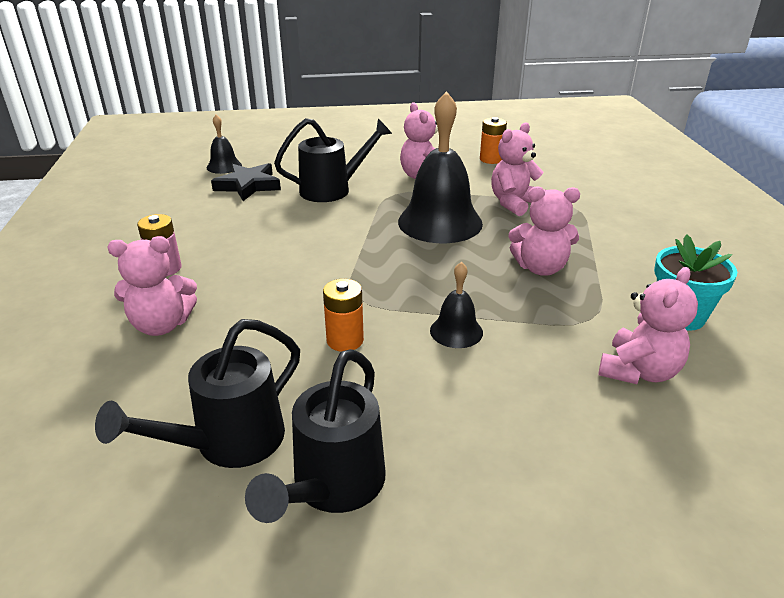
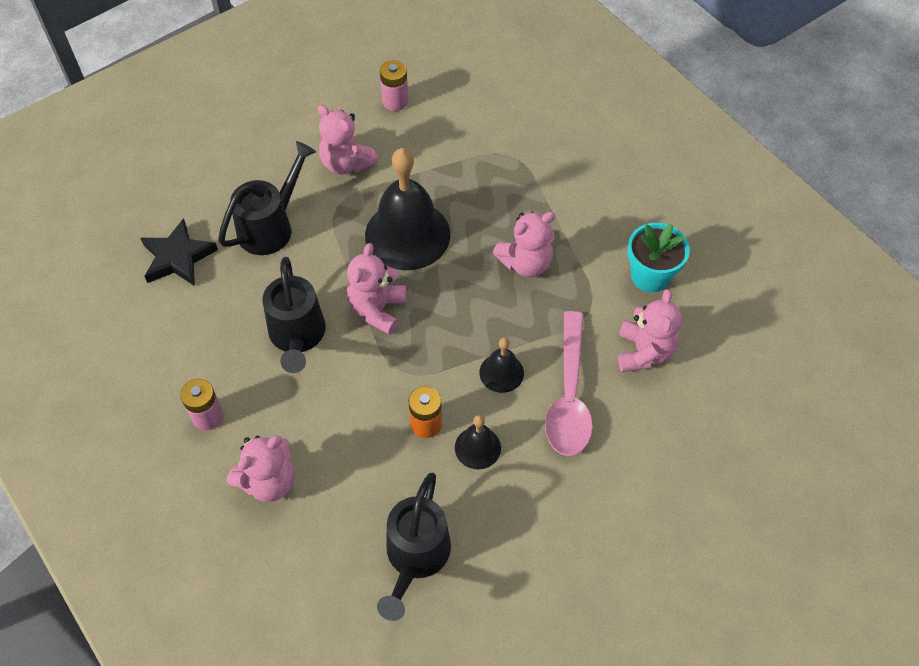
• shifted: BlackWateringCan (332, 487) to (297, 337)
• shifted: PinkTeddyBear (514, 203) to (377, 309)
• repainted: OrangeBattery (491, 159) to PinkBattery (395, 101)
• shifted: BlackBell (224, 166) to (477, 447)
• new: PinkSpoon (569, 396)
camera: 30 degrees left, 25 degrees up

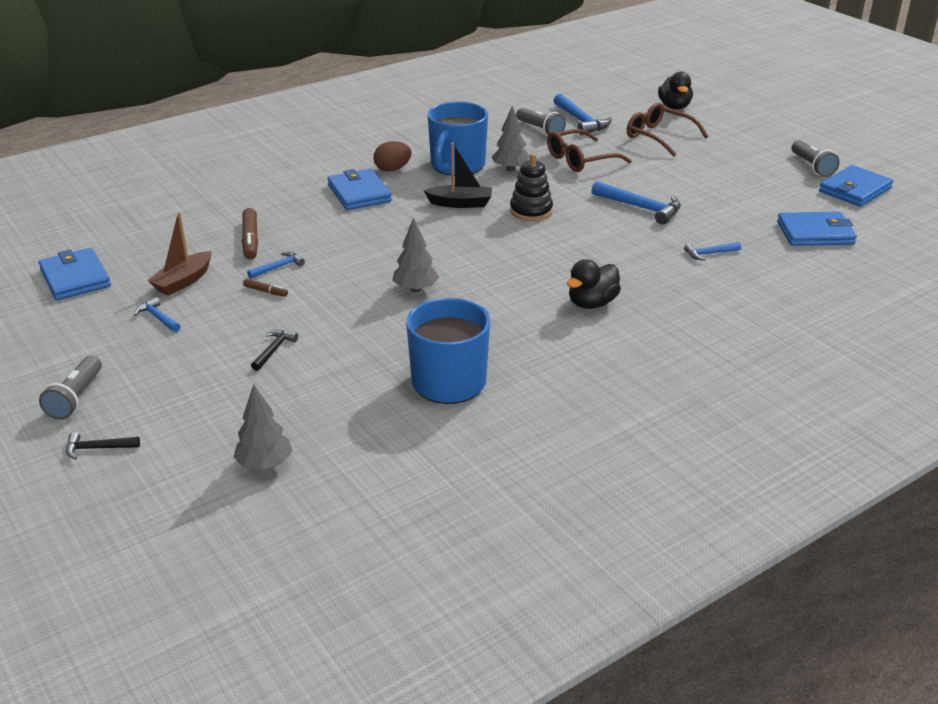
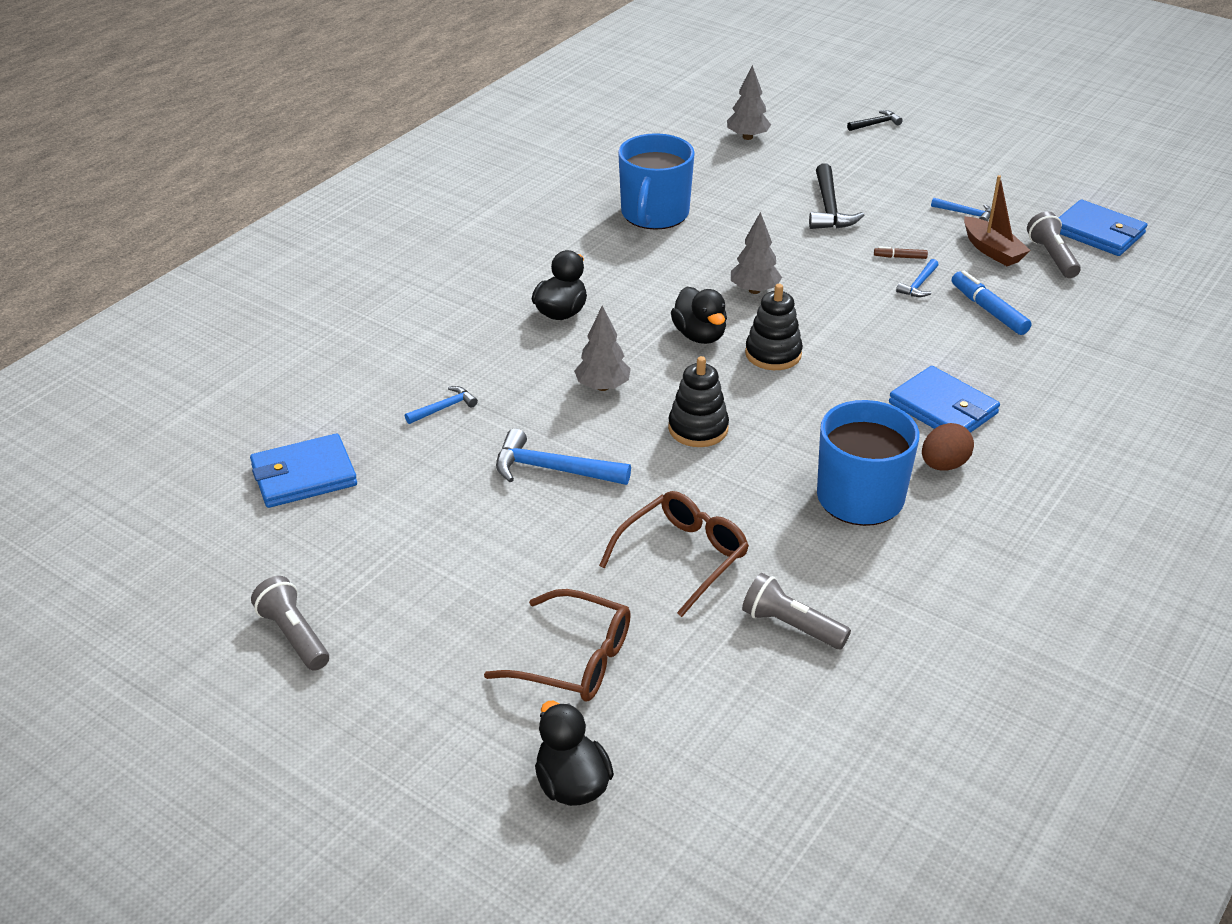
• shifted: GreyTree (510, 169) to (602, 387)
• new: BlackDuck (699, 335)
• new: BlackStackingToy (773, 354)
• scaled: BlackHammer (274, 350) = (829, 208) x1.79
• repainted: BrownMarker (250, 240) to BlueMarker (988, 310)
• rotated: BrownBoat (183, 281) = (992, 250) 135 degrees clockwise
• shifted: GreyFlashlight (76, 398) to (1052, 257)
• gone: BlackBoat (460, 203)
• gone: BlueHammer (581, 121)
• gone: BlueWallet (855, 190)
camera: 160 degrees right, 5 degrees up

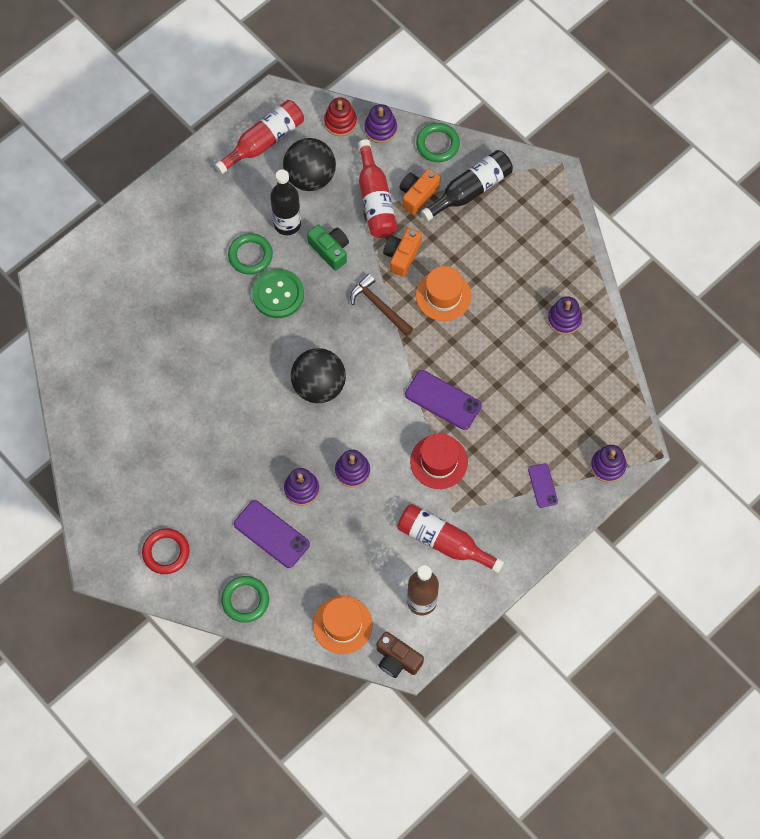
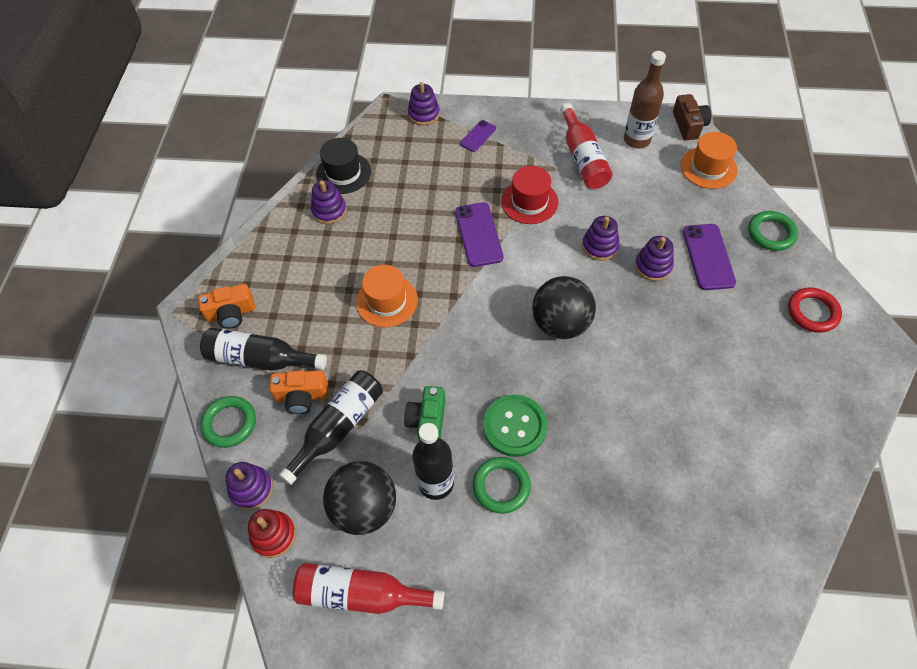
• shifted: OrangeCamera (402, 255) to (231, 313)
• repainted: RedBottle (375, 200) to BlackBottle (339, 427)
• new: BlackHat (343, 173)
• gone: BrownHammer (379, 306)
camera: 130 degrees left, 10 degrees down

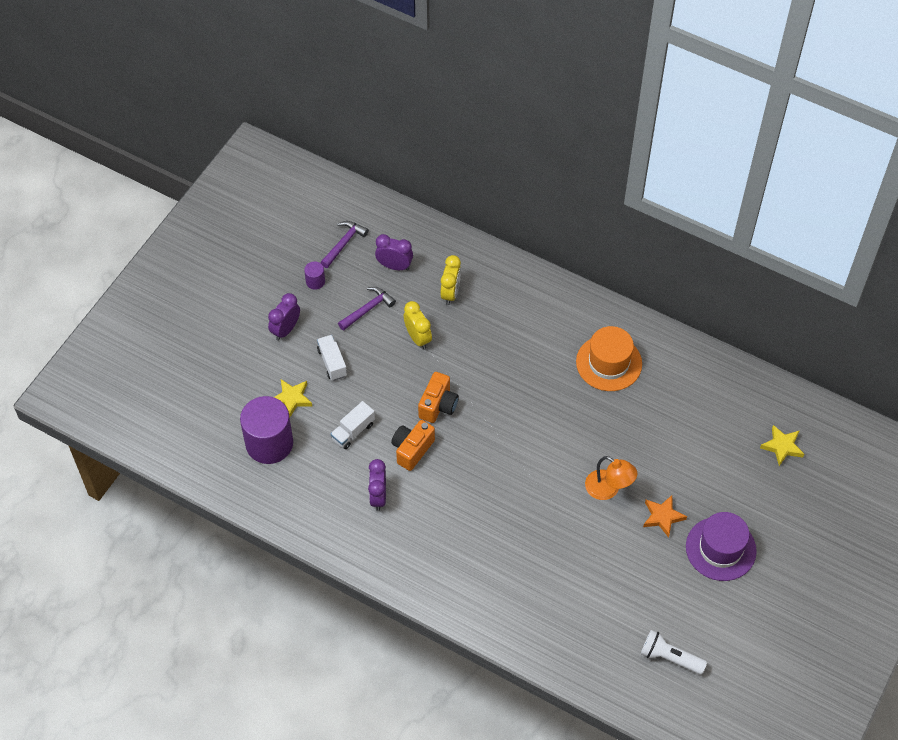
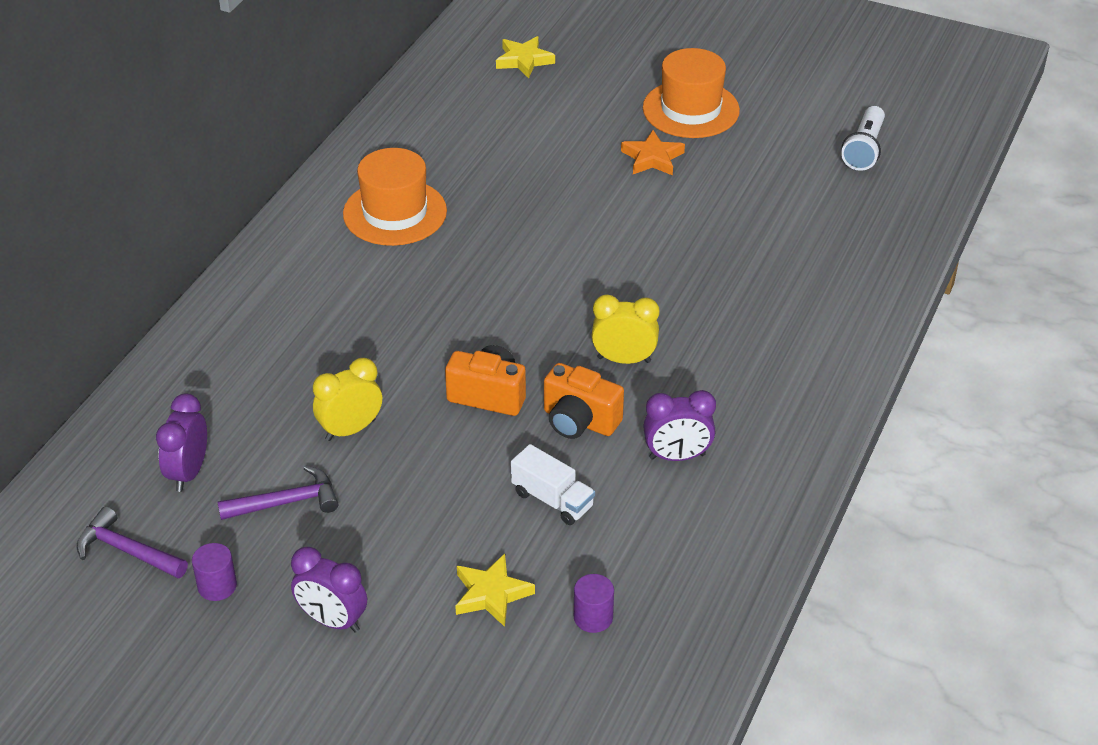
• rotated: PurpleHammer (368, 309) = (286, 502) 120 degrees clockwise
• scaled: PurpleCylinder (269, 443) = (593, 617) x0.43
• shifted: YellowClock (450, 293) to (624, 360)
• repainted: PurpleHat (720, 549) to OrangeHat (691, 109)
• gone: WhiteTruck (332, 363)
• gone: OrangeLamp (608, 489)
camera: 95 degrees left, 15 degrees down

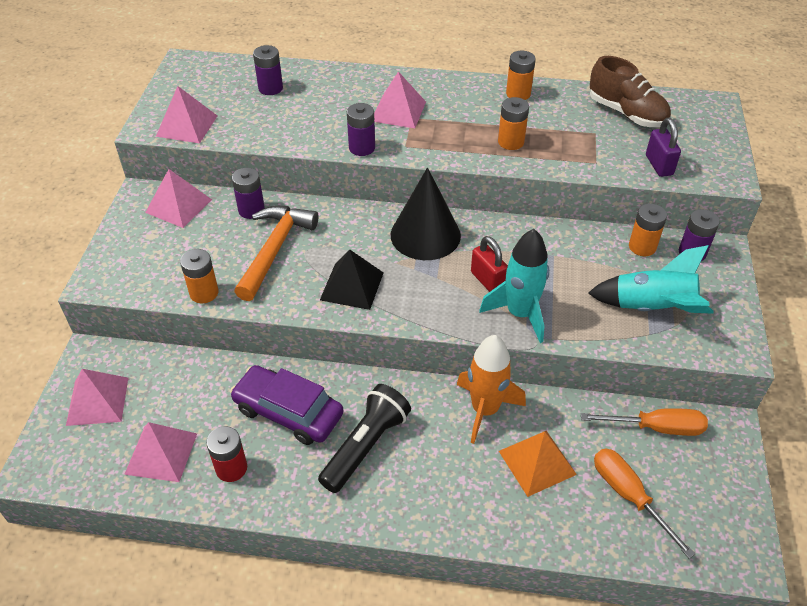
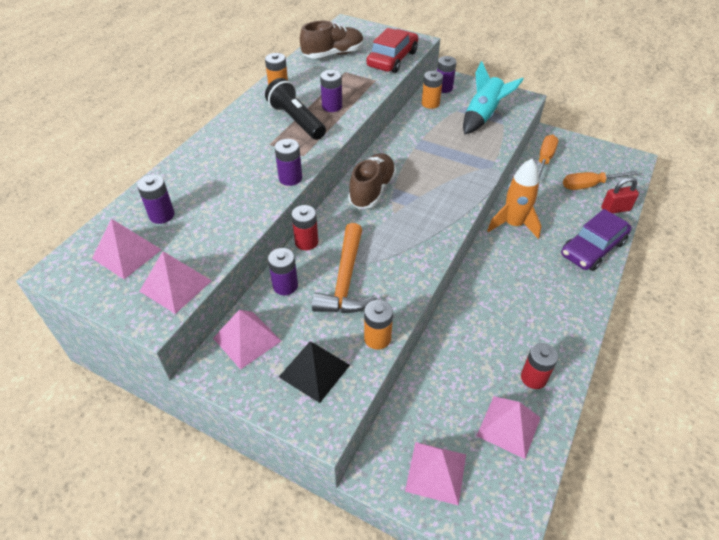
• shifted: PinkPyramid (398, 111) to (127, 254)
• shifted: BlackFlashlight (365, 446) to (296, 120)
• shifted: BlackPyramid (352, 286) to (314, 370)
• new: RedBattery (306, 242)
• rotated: OrangeHammer (274, 250) = (345, 280) 120 degrees counterclockwise
• repainted: OrangeBattery (511, 142) to PurpleBattery (332, 106)
• swapped: BlackCone (425, 235) to BrownShoe (372, 190)
• swapped: PurplePadlock (659, 165) to RedCar (392, 59)
• shifted: PurpleCar (288, 412) to (592, 248)
• shifted: RedPadlock (487, 280) to (615, 209)
• gone: TurquoiseRocket (520, 314)
• gone: OrangePyramid (537, 462)
camera: 70 degrees left, 0 degrees up

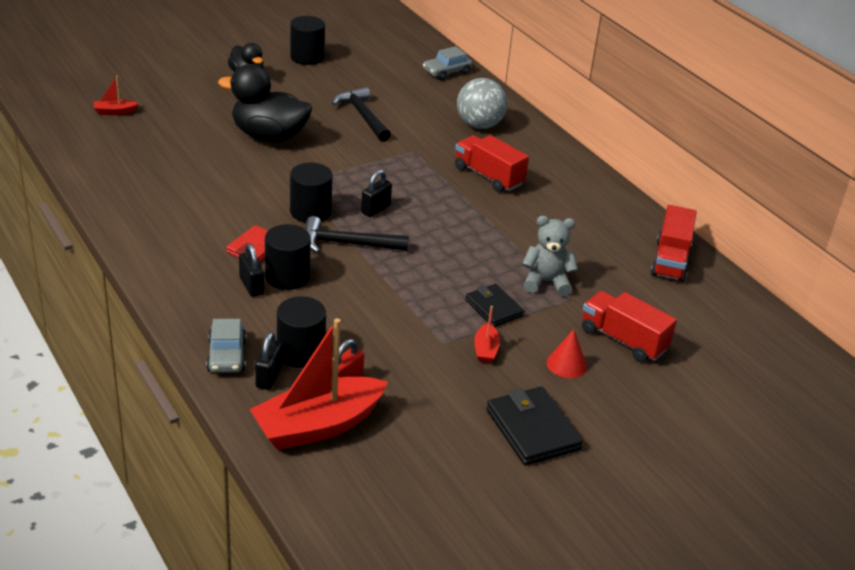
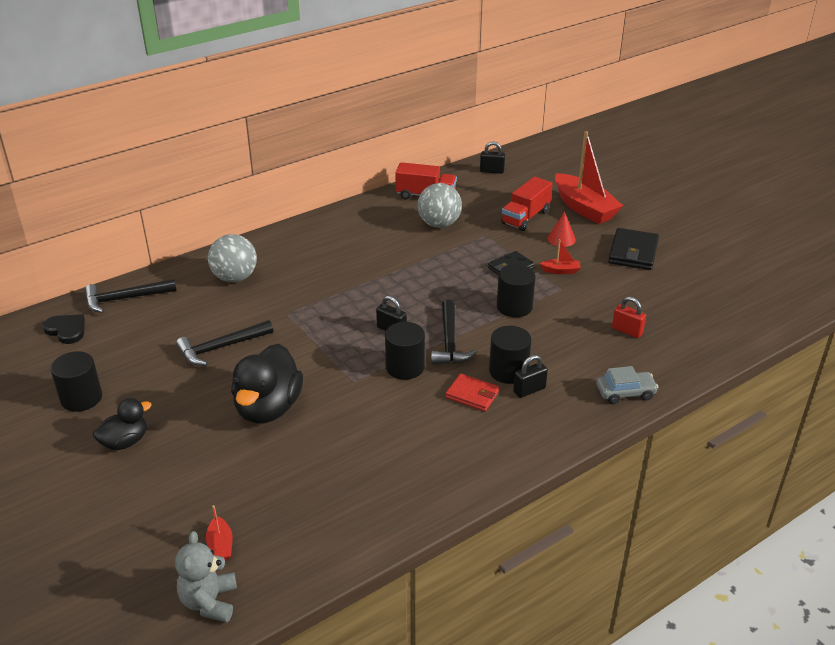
• new: BlackHeart (66, 330)
• swapped: GreyCar (446, 72) to BlackHammer (125, 299)
• shifted: GreyTeddyBear (546, 282) to (209, 602)
• new: GreyBall (439, 224)
• shifted: BlackPadlock (269, 377) to (492, 171)
• shifted: BlackCylinder (300, 352) to (514, 307)
• shifted: RedBoat (318, 426) to (584, 208)
• rotated: BlackWallet (532, 429) = (633, 252) 45 degrees counterclockwise
• gone: RedTruck (488, 176)
camera: 90 degrees left, 0 degrees up

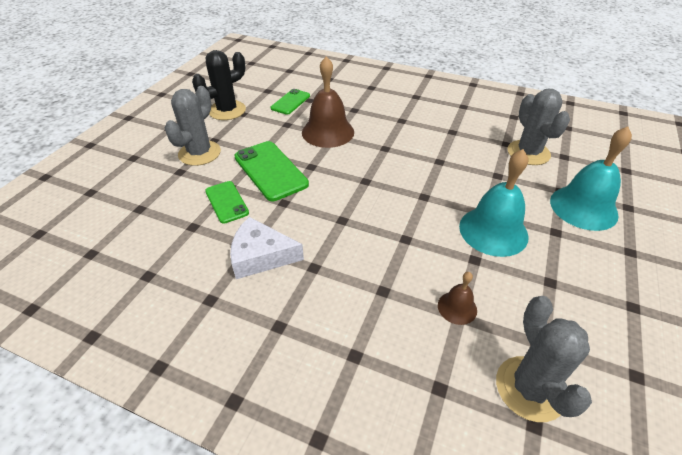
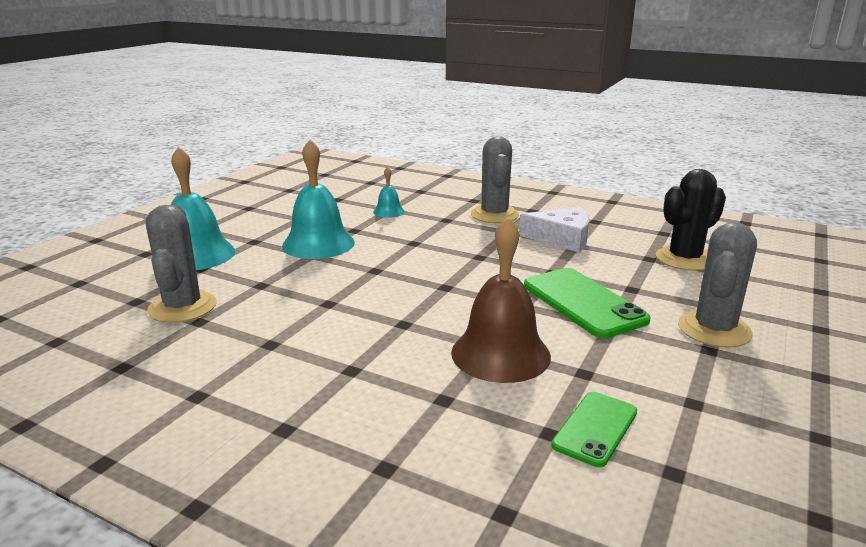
• repainted: BrownBell (457, 307) to TurquoiseBell (388, 211)
• shifted: GreyCactus (530, 388) to (494, 215)
• shifted: BlackCactus (227, 110) to (684, 259)
• gone: GreenPhone (227, 202)
camera: 175 degrees left, 20 degrees down

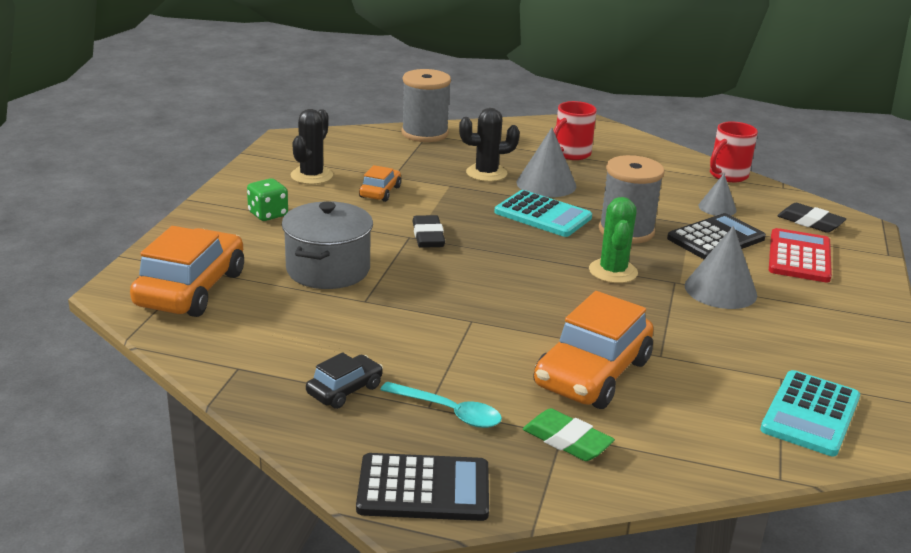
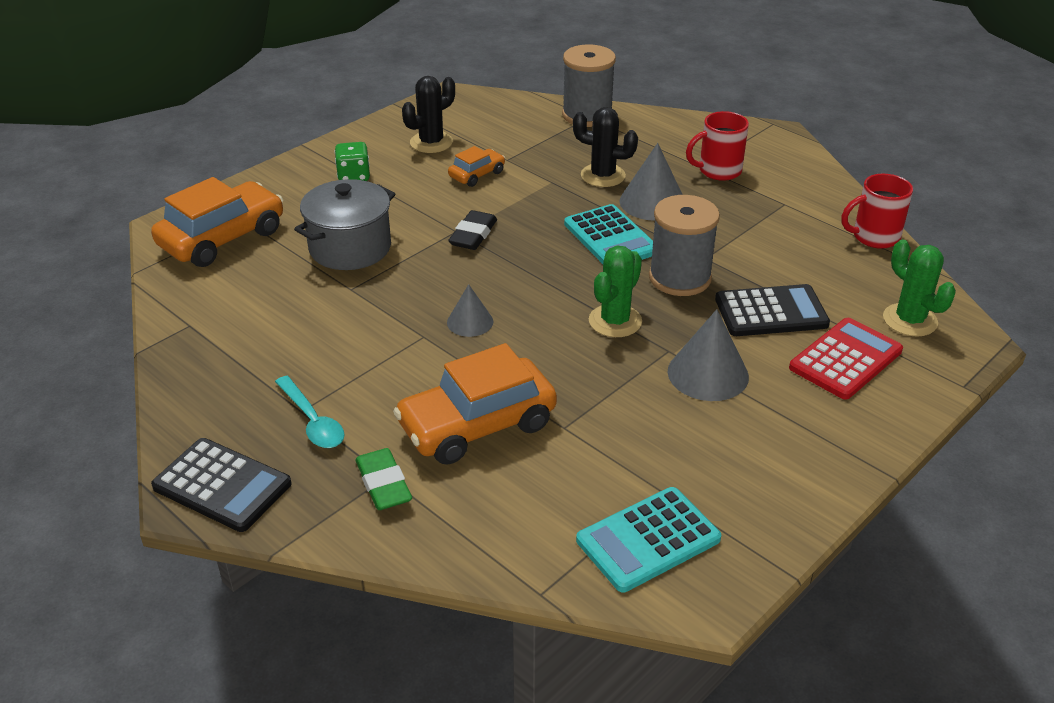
• shifted: GreyCone (717, 207) to (470, 322)
• swapped: BlackEraser (810, 222) to GreenCactus (910, 320)
• gone: BlackCar (345, 390)
camera: 30 degrees right, 10 degrees up

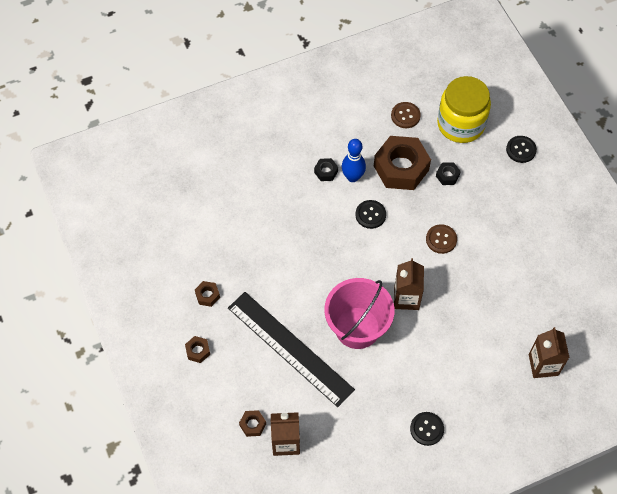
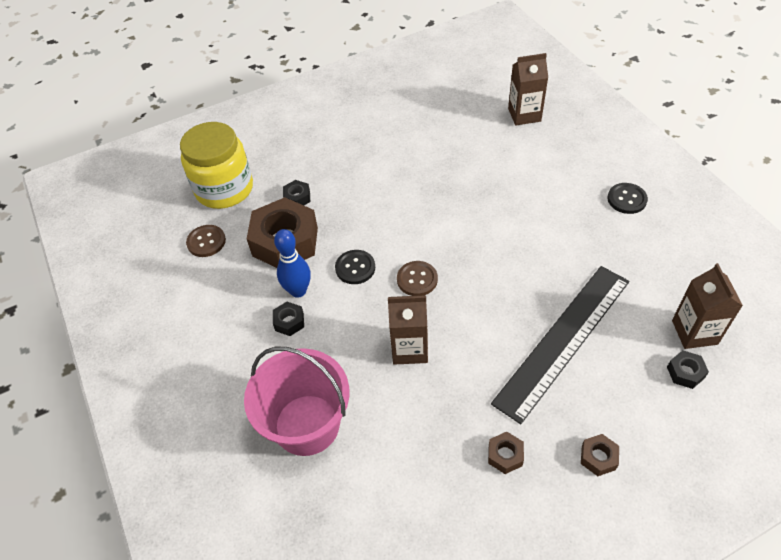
• shifted: PinkBucket (357, 327) to (307, 425)
• shifted: BrownCarton (406, 298) to (409, 349)
• shifted: BrownButton (441, 239) to (417, 279)
• repainted: BrownNut (252, 425) to BlackNut (685, 372)
• gone: BlackButton (521, 150)
camera: 90 degrees left, 10 degrees down

